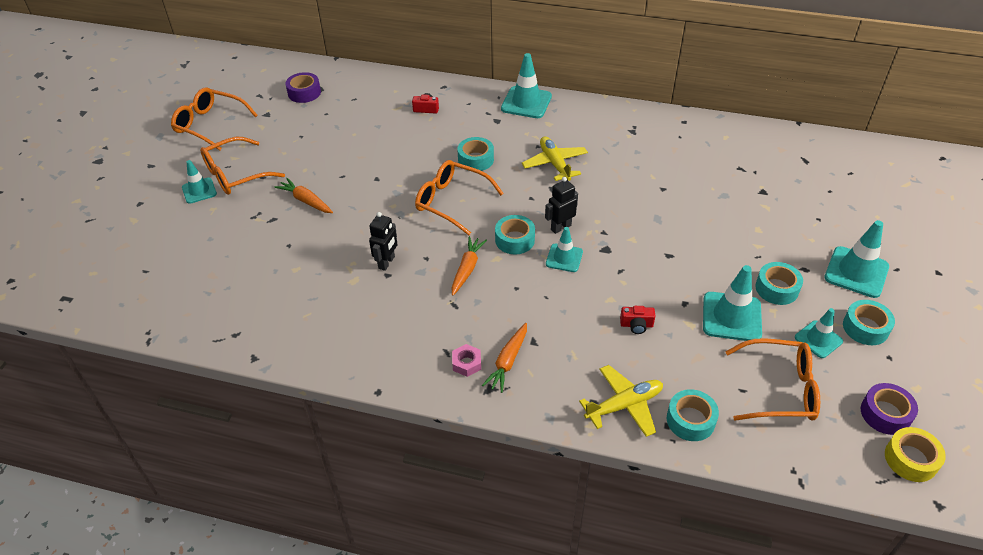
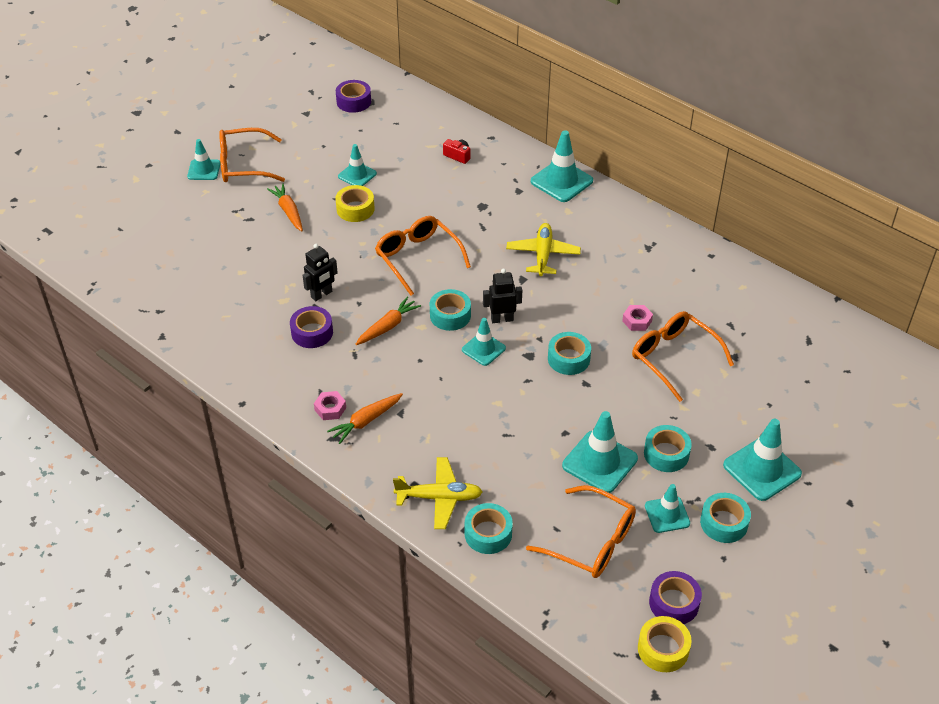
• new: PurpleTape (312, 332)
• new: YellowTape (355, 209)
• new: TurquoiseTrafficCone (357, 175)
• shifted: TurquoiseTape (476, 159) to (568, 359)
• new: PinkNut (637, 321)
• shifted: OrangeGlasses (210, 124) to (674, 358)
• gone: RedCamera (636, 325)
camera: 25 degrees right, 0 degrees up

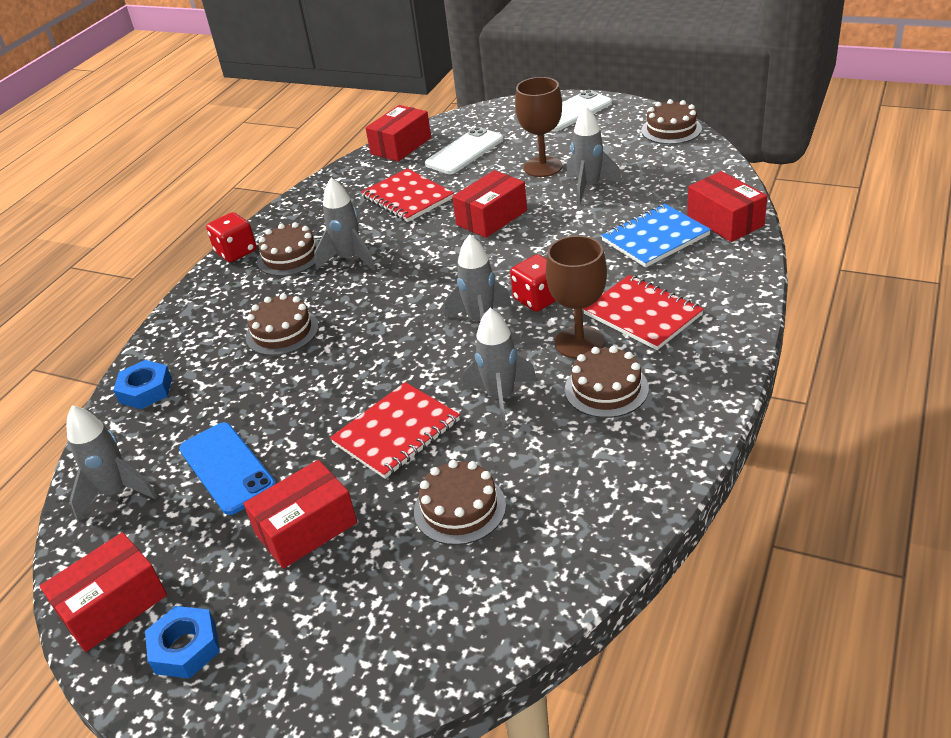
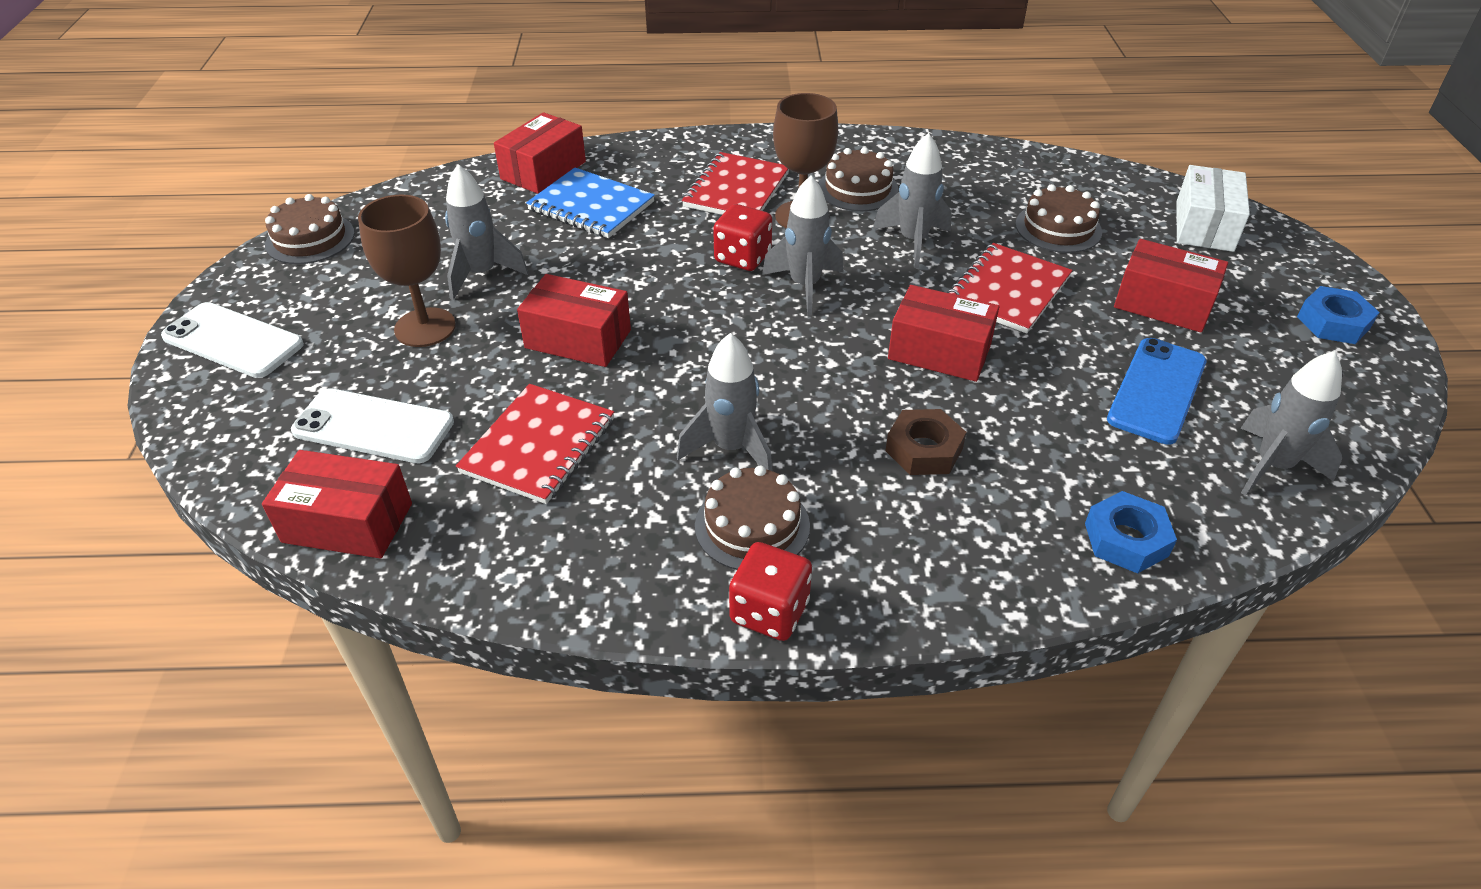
• swapped: BrownCake (282, 331) to BrownNut (924, 450)
• shifted: RedBox (113, 605) to (939, 352)
• rotated: RedNotebook (396, 432) = (1008, 291) 75 degrees counterclockwise
• new: WhiteBox (1204, 226)
camera: 120 degrees left, 5 degrees up

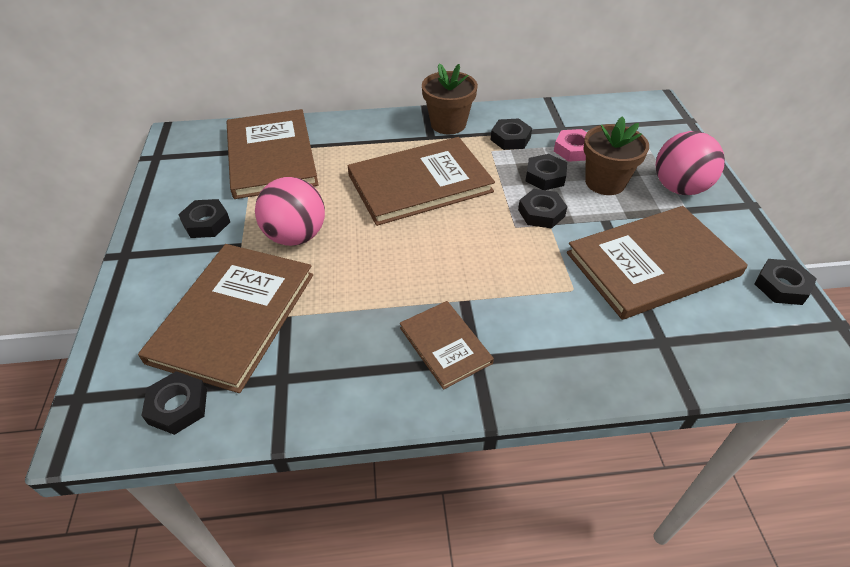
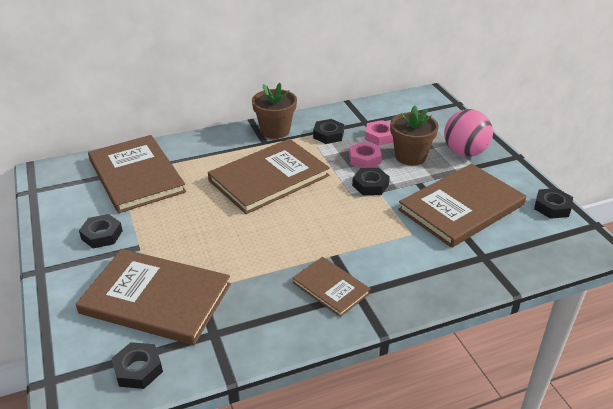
• rotated: BrownBook (233, 316) = (156, 299) 75 degrees counterclockwise
• repainted: BlackNut (545, 176) to PinkNut (364, 159)
• gone: PinkBall (296, 236)
camera: 15 degrees left, 10 degrees down

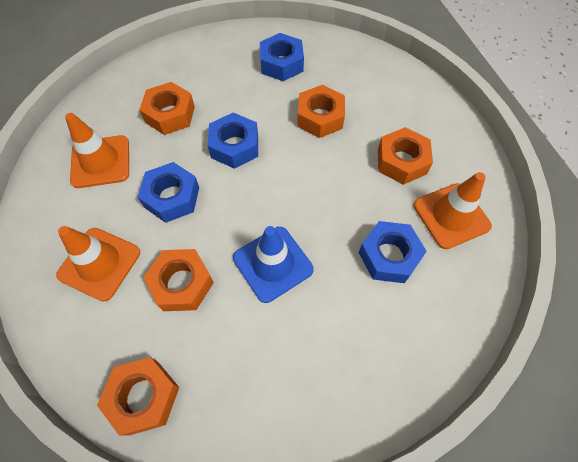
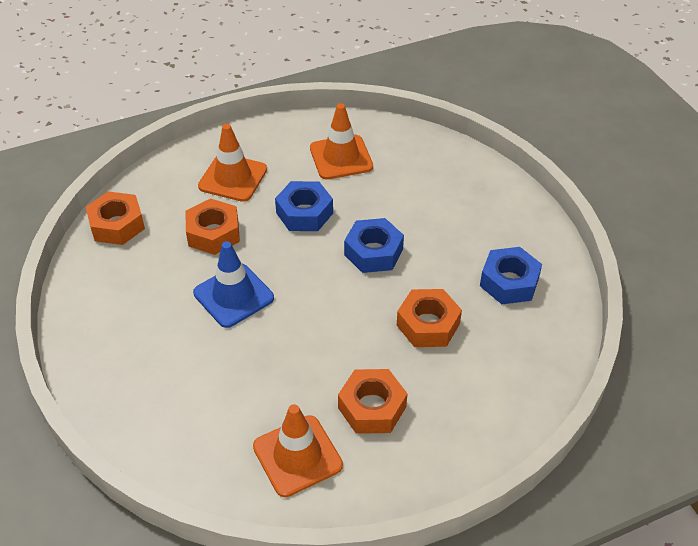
• gone: OrangeNut (170, 114)
• gone: BlueNut (389, 256)
camera: 85 degrees right, 15 degrees down

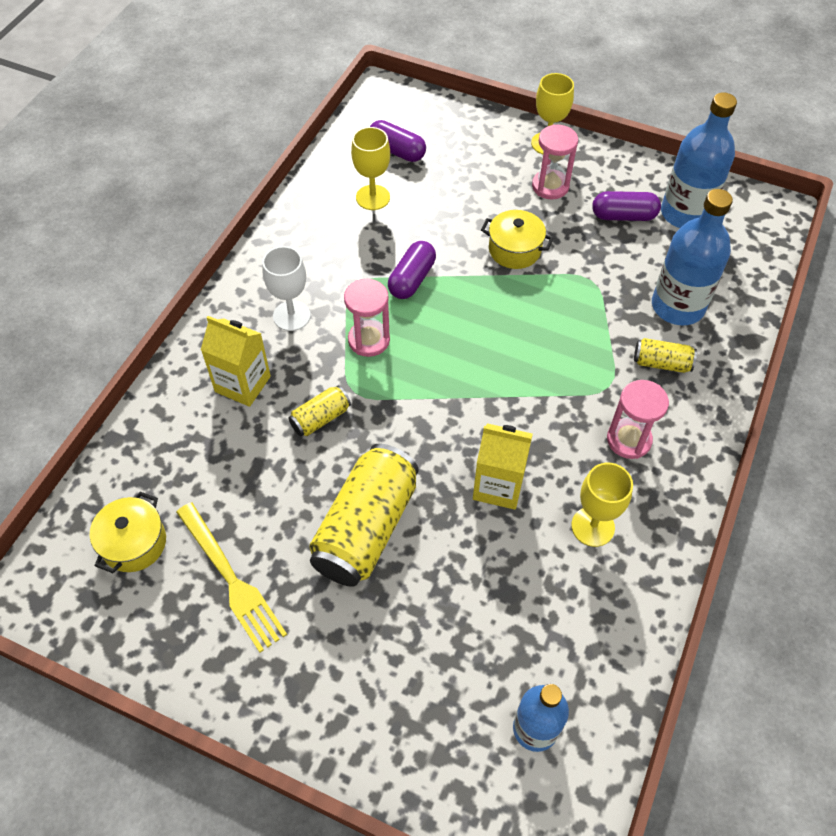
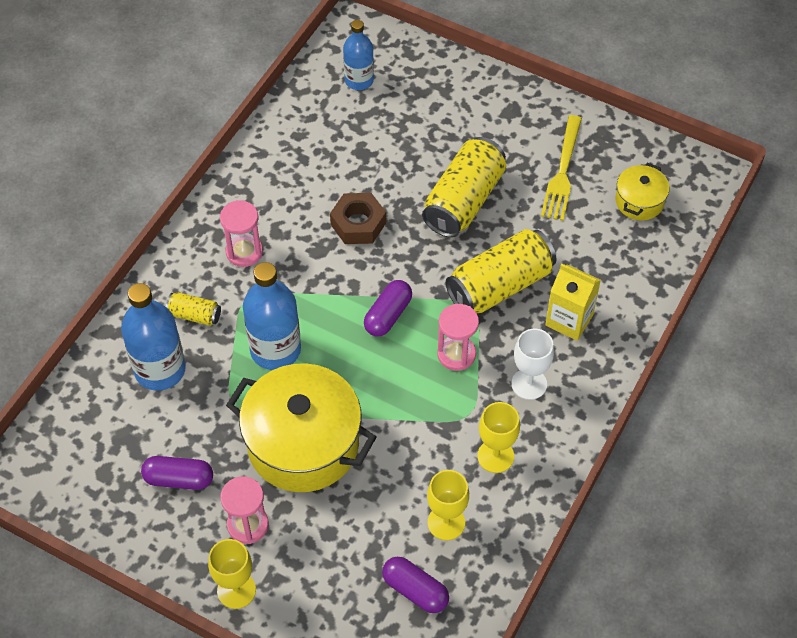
• scaled: YellowPot (514, 250) = (303, 444) x2.06
• shifted: BlueBottle (685, 214) to (275, 350)
• swapped: YellowCarton (498, 486) to BrownNut (358, 224)
• shifted: PurpleCapsule (412, 279) to (388, 315)
• scaled: YellowCan (320, 418) = (500, 285) x2.09
• shifted: YellowGoblet (593, 526) to (495, 456)
• rotated: YellowFork (232, 580) = (562, 173) 135 degrees counterclockwise
camera: 175 degrees left, 0 degrees up

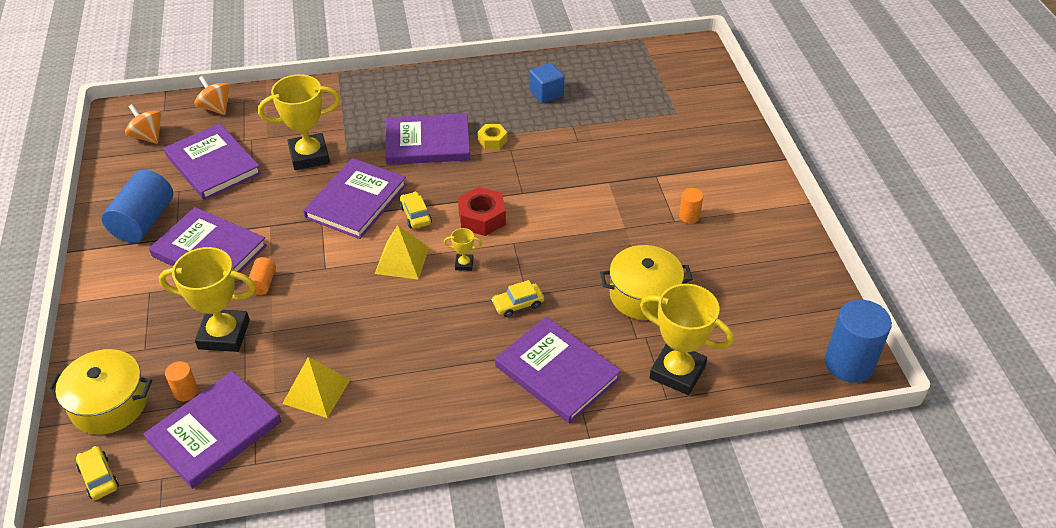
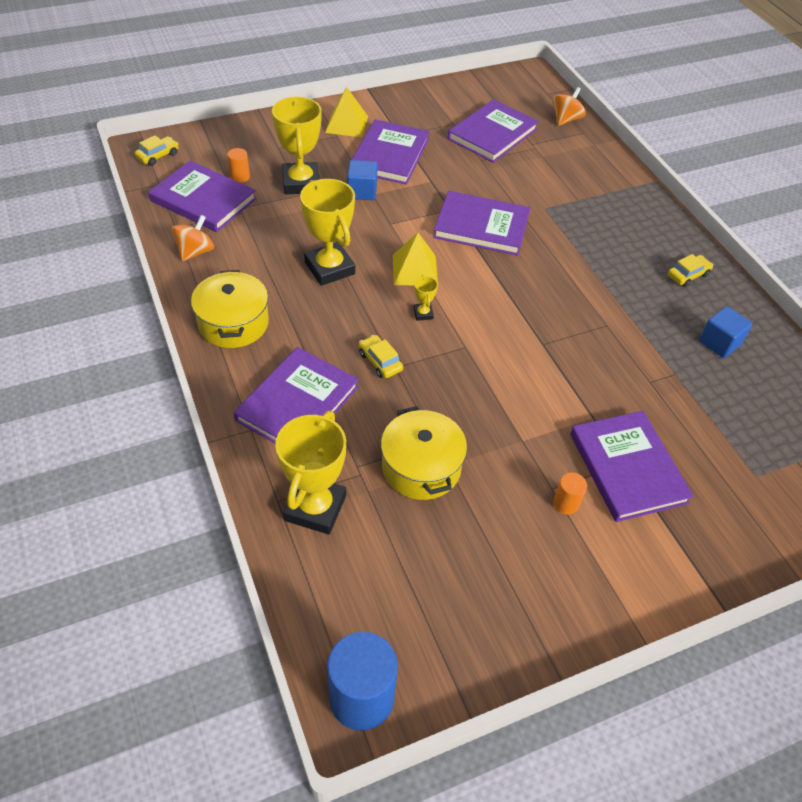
• shifted: OrangeSpinningTop (148, 136) to (195, 251)
• shifted: YellowPot (109, 404) to (233, 323)
• shifted: YellowTrophy (309, 156) to (329, 268)
• shifted: YellowPyramid (316, 391) to (347, 124)
• swapped: OrangeCylinder (263, 283) to BlueCube (362, 191)
• shifted: PurpleBook (428, 142) to (627, 468)
• shifted: YellowCar (415, 215) to (688, 275)
• gone: BlueCylinder (144, 221)
• gone: RedNut (482, 218)
• gone: YellowNut (492, 140)
camera: 75 degrees right, 5 degrees up

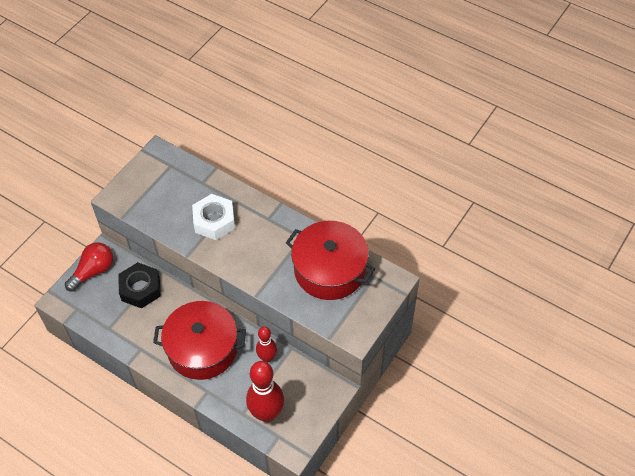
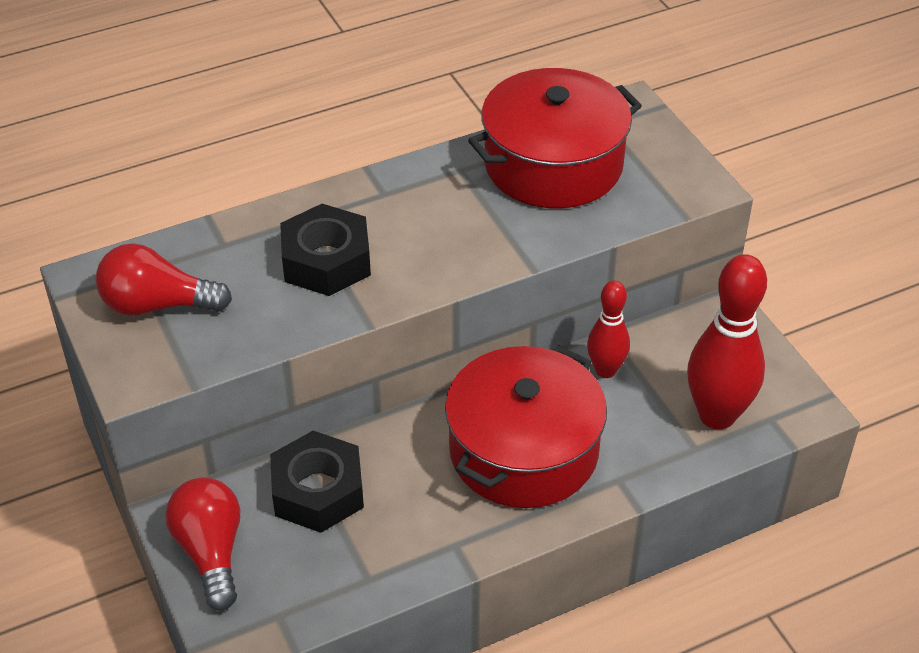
• new: RedLightBulb (157, 305)
• repainted: WhiteNut (214, 221) to BlackNut (326, 261)
camera: 60 degrees left, 10 degrees down

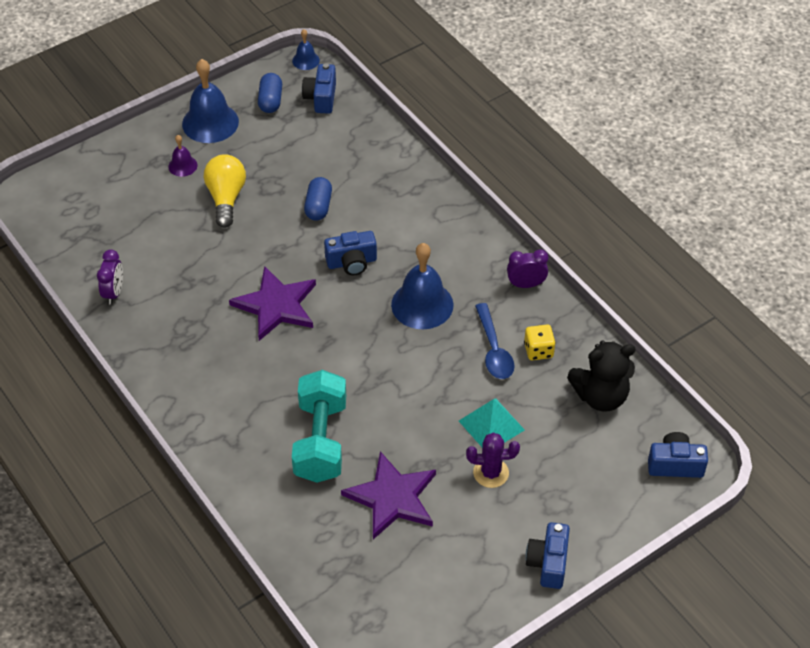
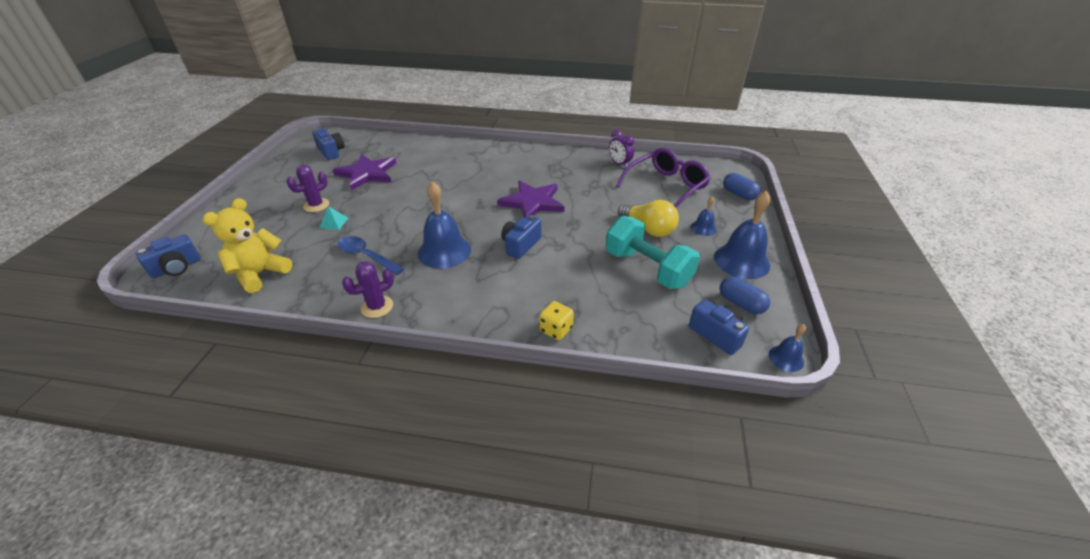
• repainted: BlackTeddyBear (600, 396) to YellowTeddyBear (260, 274)
• shifted: BlueCamera (548, 563) to (331, 152)
• scaled: TurquoisePyramid (491, 425) = (334, 222) x0.58
• swapped: PurpleClock (526, 284) to PurpleCactus (377, 307)
• shifted: YellowDice (538, 350) to (556, 329)
• shifted: TurquoiseDumbbell (320, 440) to (647, 268)
• new: PurpleGlasses (666, 186)
• repainted: PurpleBell (182, 166) to BlueBell (703, 228)
• shifted: BlueCapsule (318, 206) to (738, 194)
camera: 135 degrees right, 10 degrees down

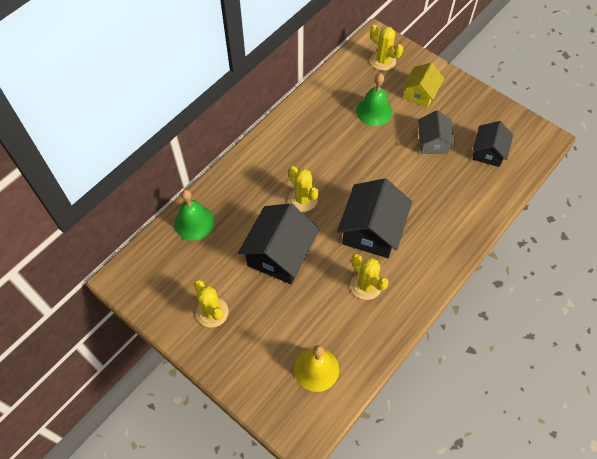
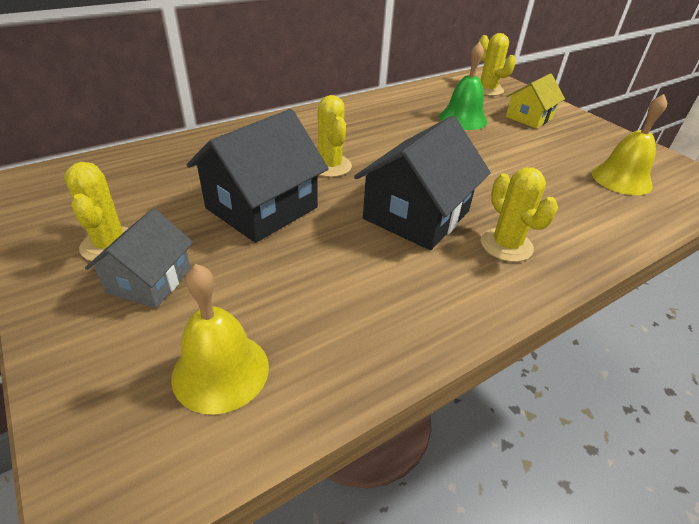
• shifted: GreyHouse (433, 142) to (149, 280)
• shifted: YellowCactus (366, 285) to (506, 245)
• swapped: BlackHouse (488, 152) to YellowBell (621, 179)
• gone: GreenBell (194, 222)
camera: 15 degrees right, 20 degrees down

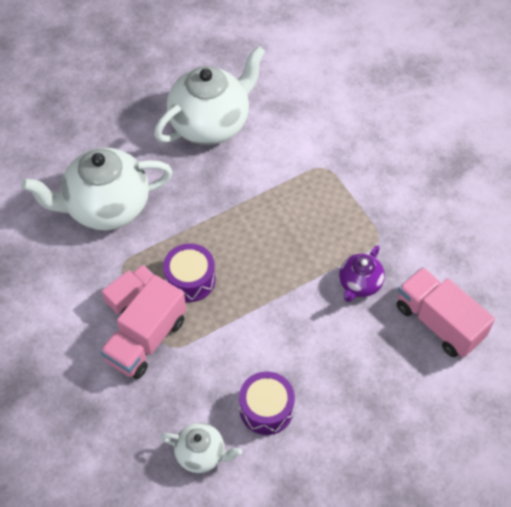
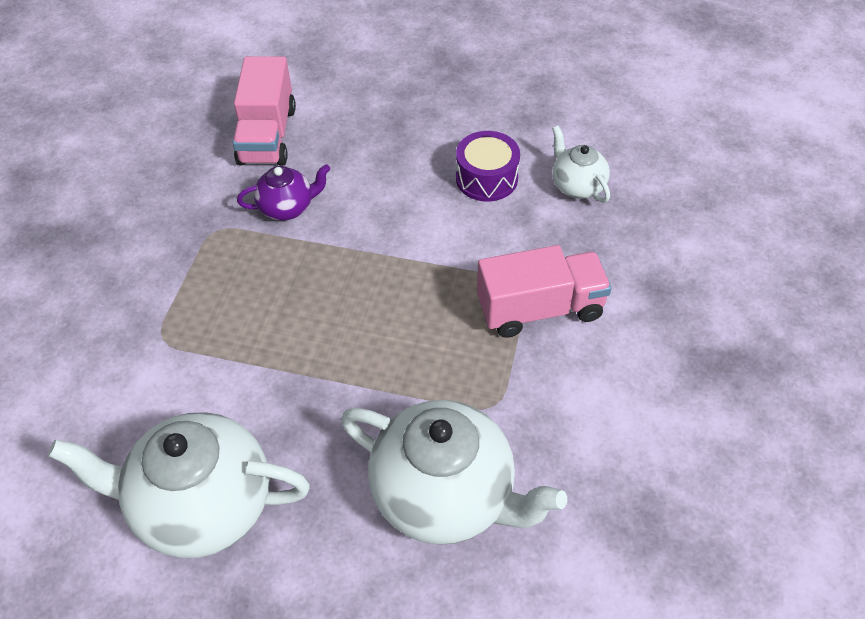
• gone: PinkTruck (131, 295)
• gone: PurpleDrum (190, 279)
camera: 135 degrees left, 5 degrees down

